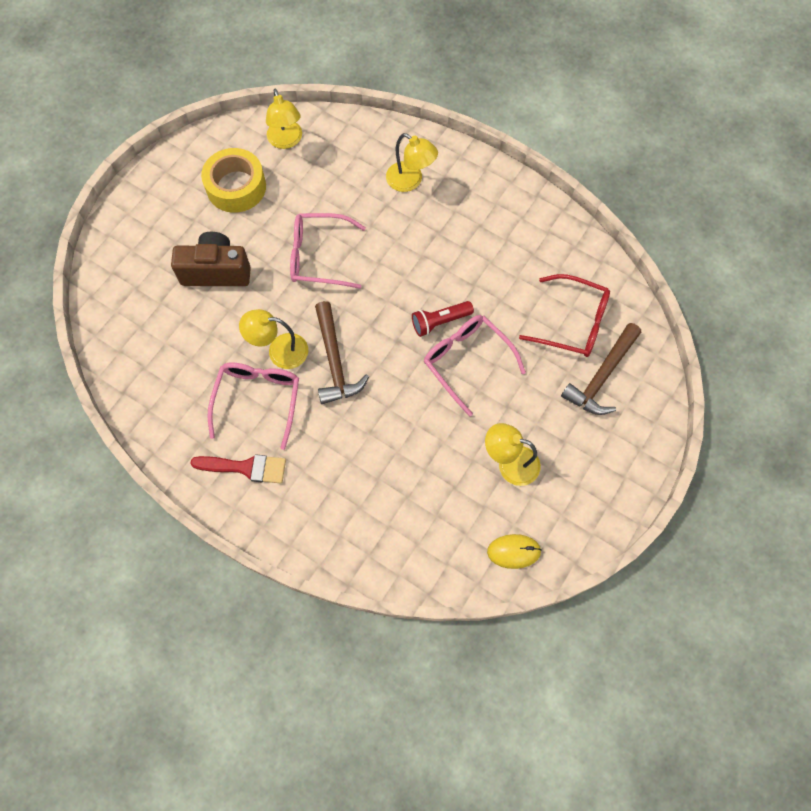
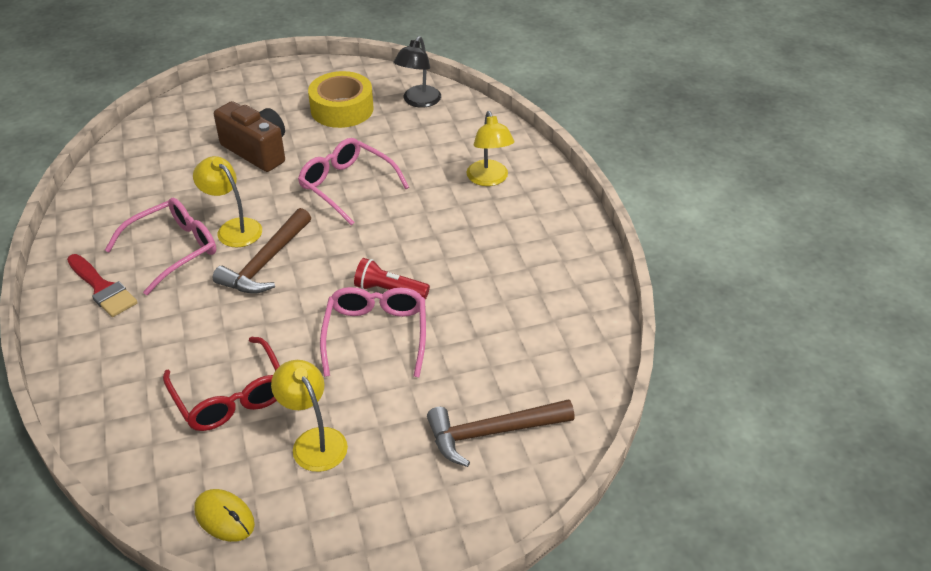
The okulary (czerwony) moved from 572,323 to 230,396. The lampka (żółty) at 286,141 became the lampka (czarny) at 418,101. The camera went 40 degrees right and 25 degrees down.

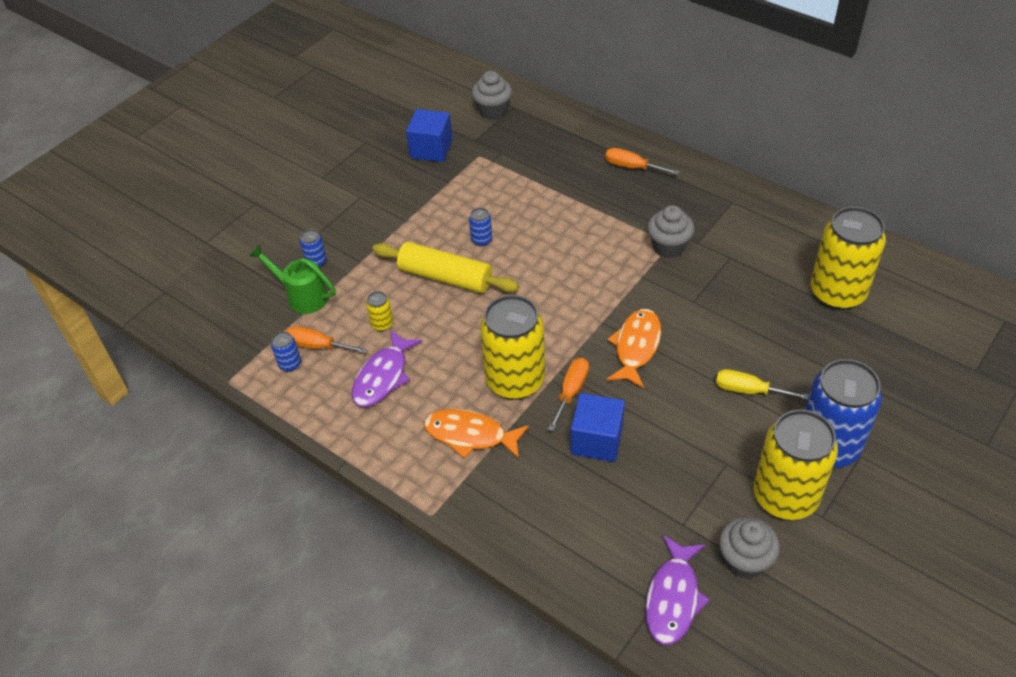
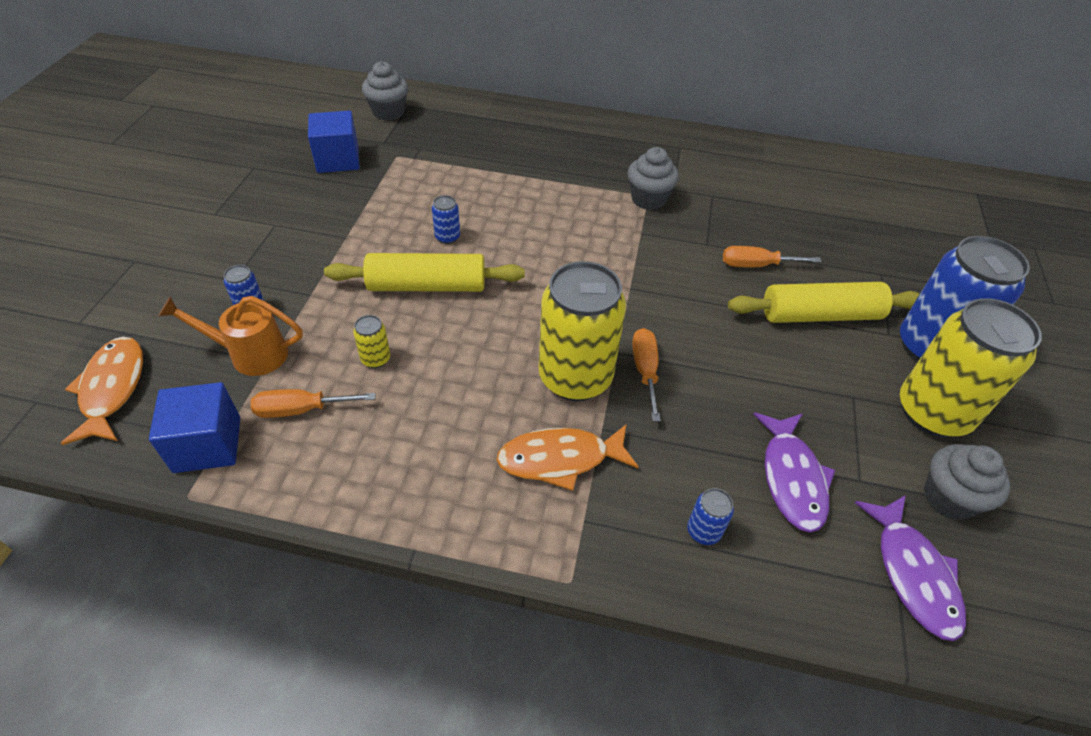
The ryba (pomarańczowy) moved from 636,347 to 112,388. The sześcian (niebieski) moved from 597,440 to 207,444. The konewka (zielony) at 302,296 became the konewka (pomarańczowy) at 250,354. The puszka (niebieski) moved from 290,364 to 703,531. The śrubokręt (pomarańczowy) moved from 632,167 to 756,265. The śrubokręt (żółty) at 748,390 was replaced by the wałek do ciasta (żółty) at 820,315. The ryba (fioletowy) moved from 383,376 to 792,478. The puszka (żółty) at 837,293 disappeared. The camera went 30 degrees left and 0 degrees up.

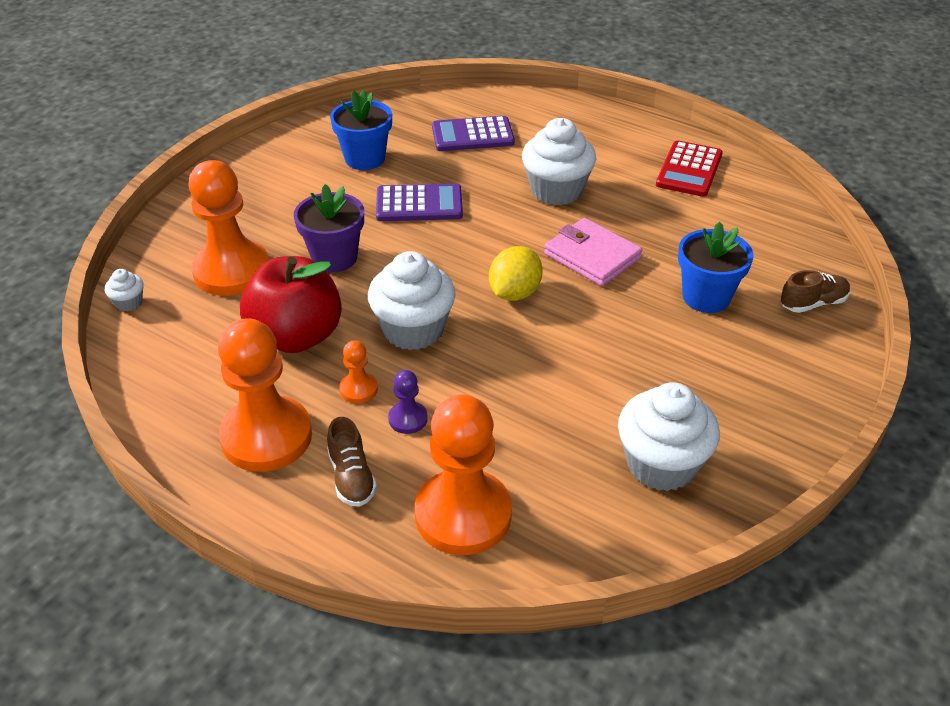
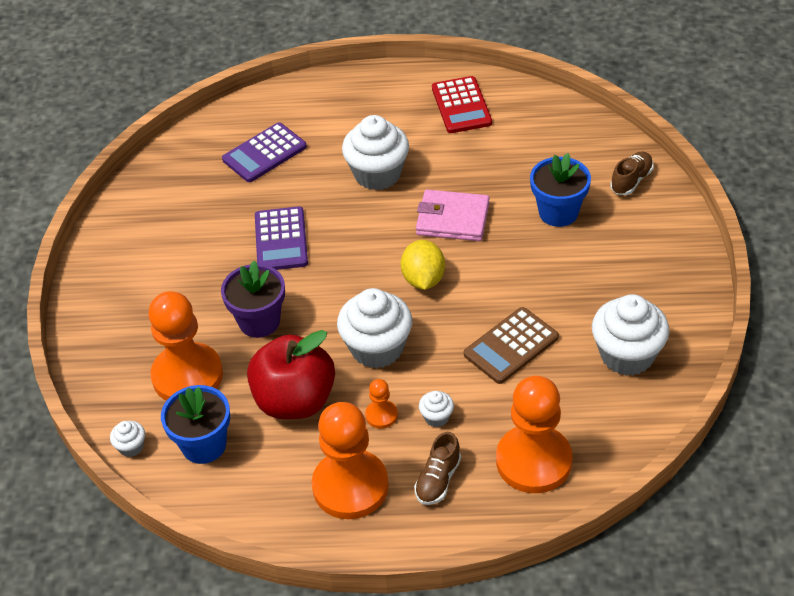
The doniczka (niebieski) moved from 365,159 to 204,445. The kalkulator (fioletowy) at 419,204 turned 120 degrees clockwise. The but (brązowy) at 351,477 turned 75 degrees clockwise. The pionek (fioletowy) at 408,419 was replaced by the muffinka (biały) at 436,417. The kalkulator (brązowy) at 511,346 appeared. The camera went 30 degrees left and 5 degrees up.

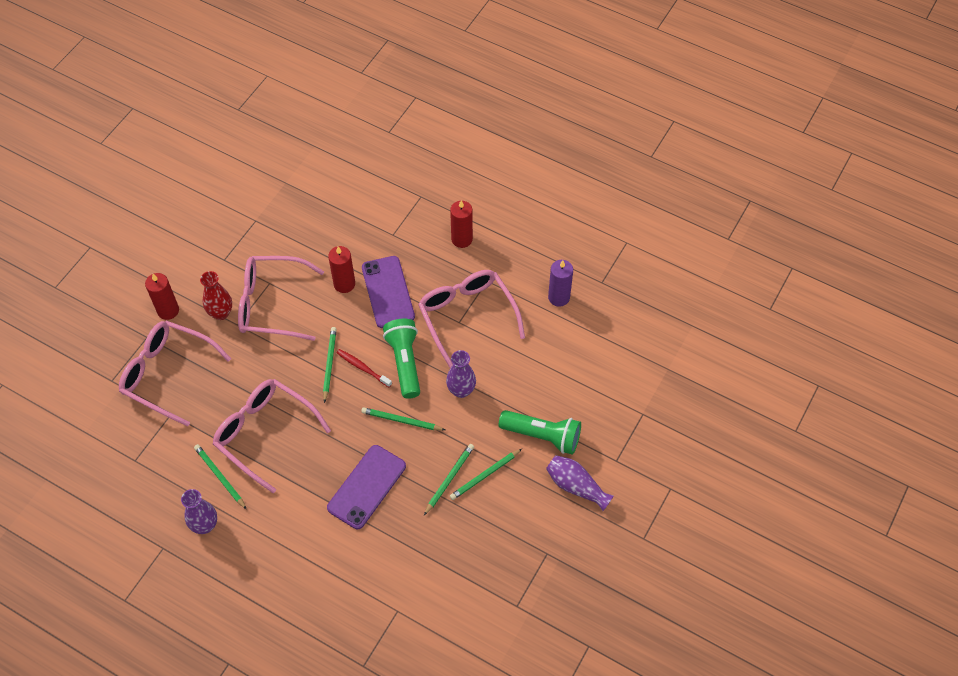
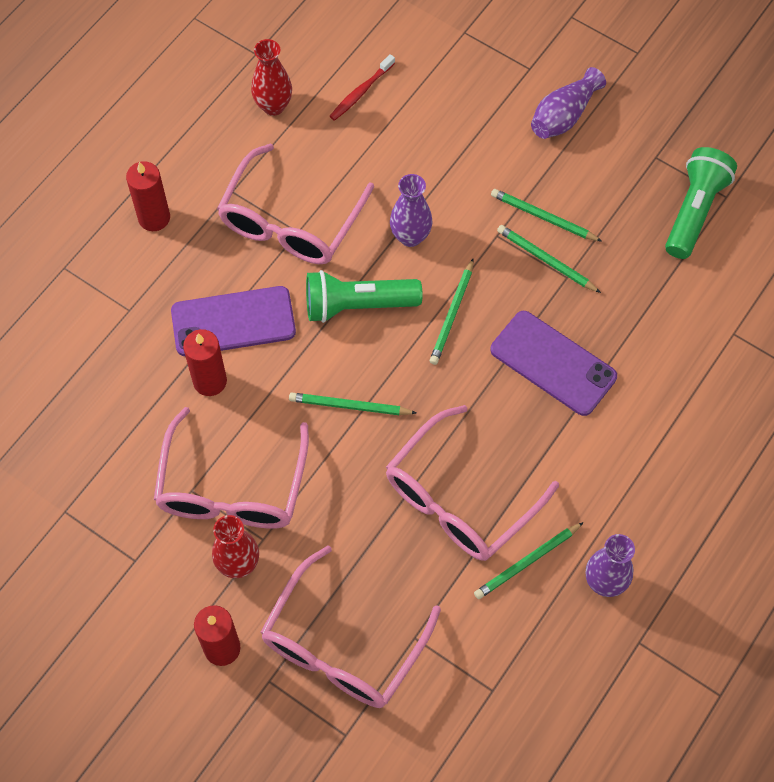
The okulary (różowy) at 467,317 turned 45 degrees counterclockwise. The świeca (fioletowy) at 559,297 was replaced by the wazon (czerwony) at 273,106. The szczoteczka do zębów (czerwony) moved from 362,368 to 361,92. The ołówek (zielony) at 485,475 turned 150 degrees clockwise. The latarka (zielony) moved from 542,436 to 694,211. The camera went 85 degrees left and 5 degrees up.

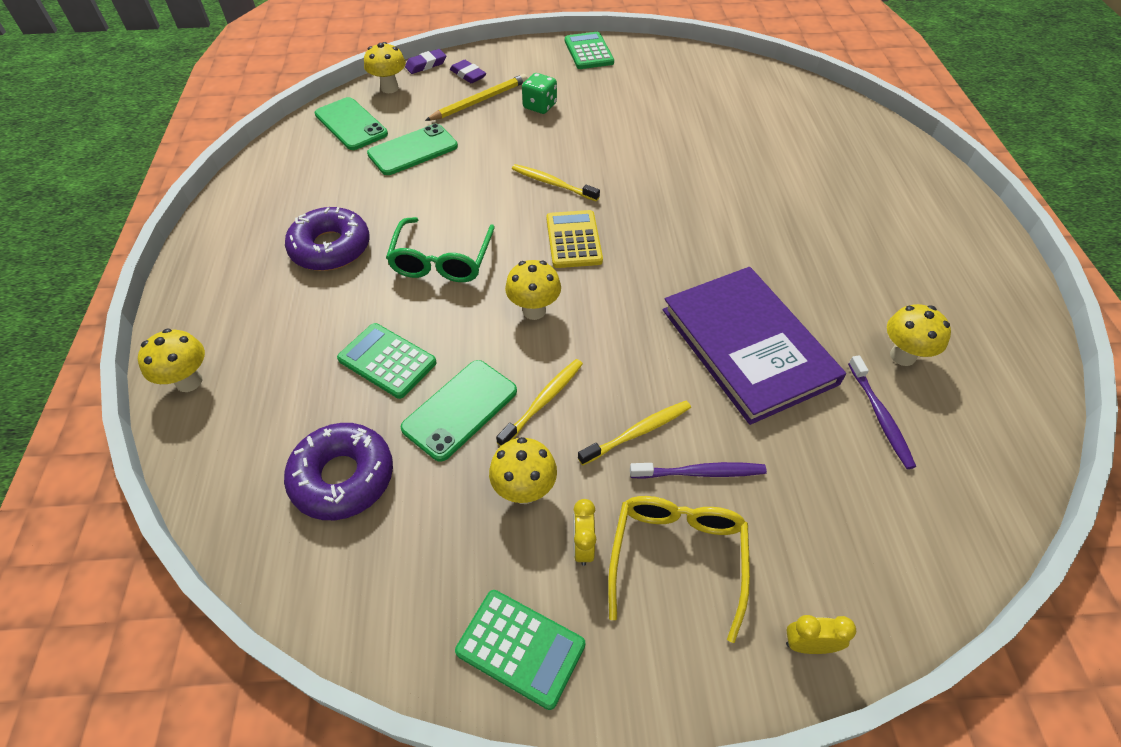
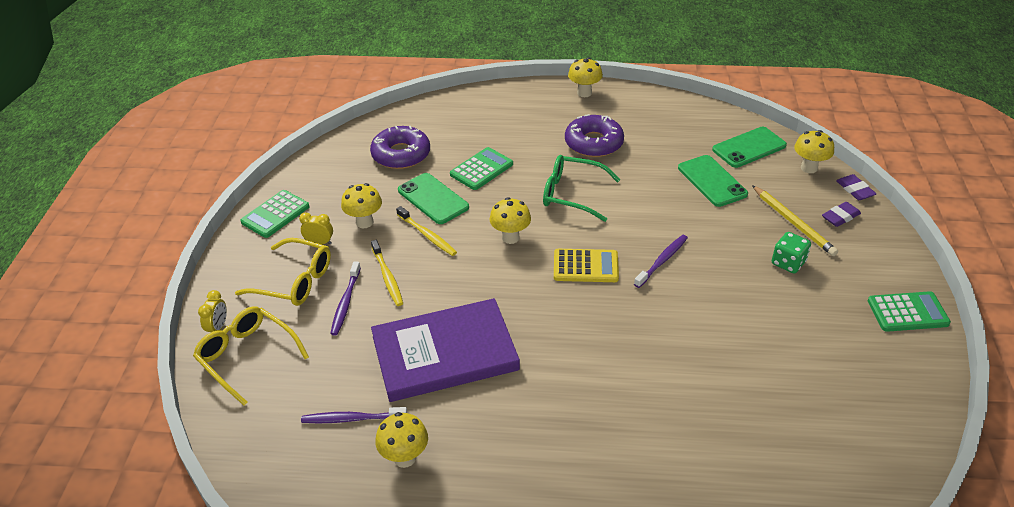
The okulary (żółty) at 247,357 appeared. The grzyb (żółty) moved from 189,381 to 584,93. The szczoteczka do zębów (żółty) at 552,183 became the szczoteczka do zębów (fioletowy) at 662,260. The camera went 100 degrees right and 10 degrees down.

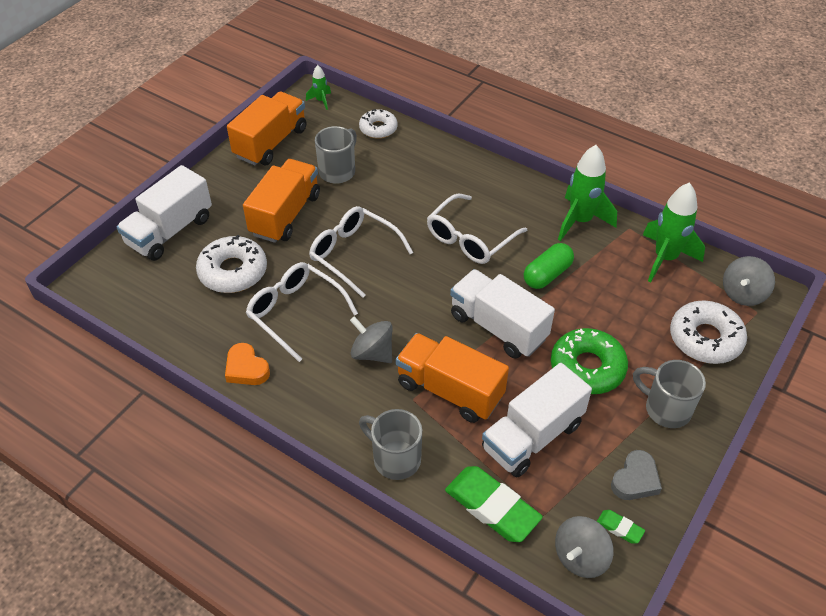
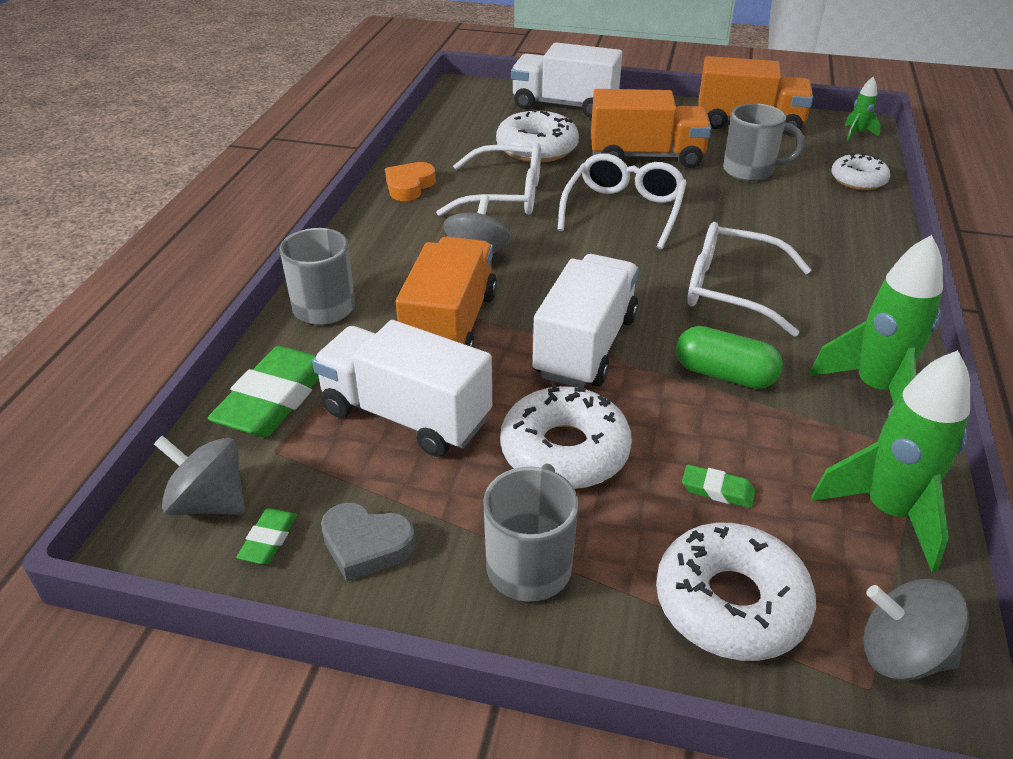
The okulary (biały) at 295,313 turned 75 degrees clockwise. The donut (zielony) at 587,367 became the donut (biały) at 564,451. The gumka do mazania (zielony) at 717,490 appeared. The camera went 70 degrees right and 10 degrees down.

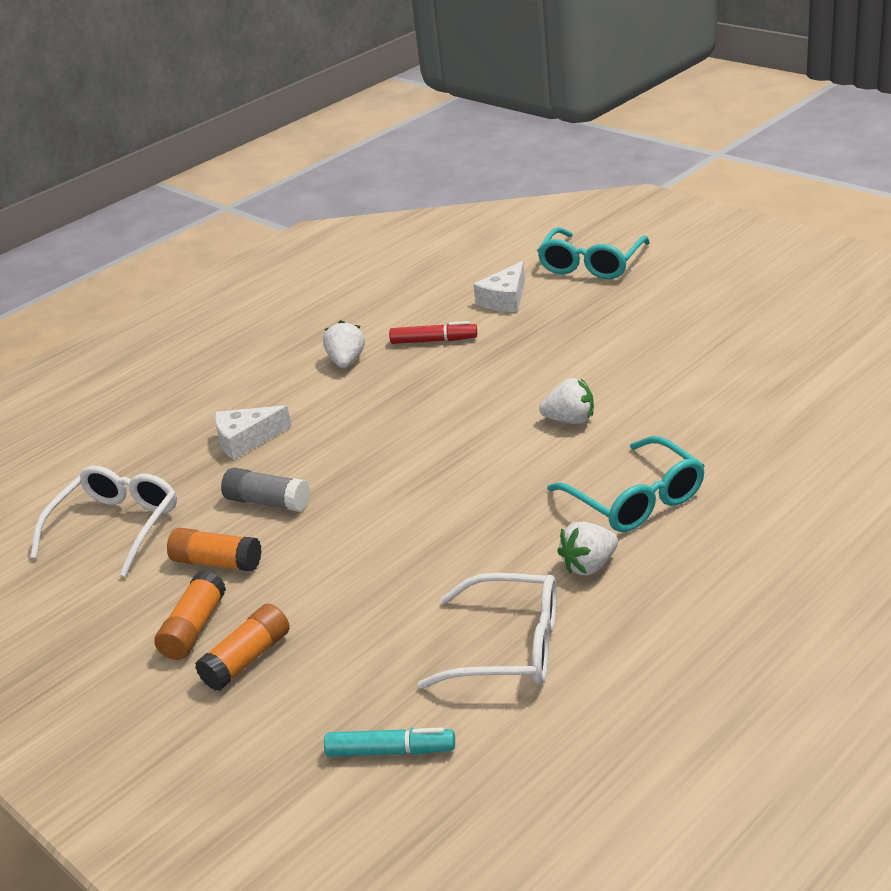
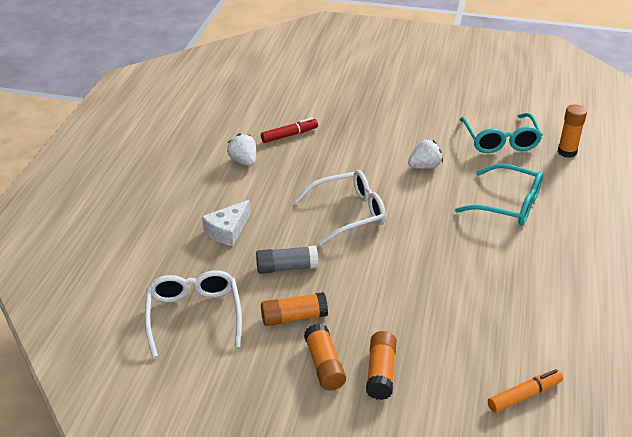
The okulary (biały) moved from 509,647 to 349,213. The okulary (turkusowy) moved from 591,264 to 500,141. The flamaster (turkusowy) at 391,751 became the flamaster (pomarańczowy) at 524,395. The klej w sztyfcie (pomarańczowy) at 567,152 appeared. The ser (biały) at 505,299 disappeared. The truskawka (biały) at 589,565 disappeared. The camera went 35 degrees left and 5 degrees up.

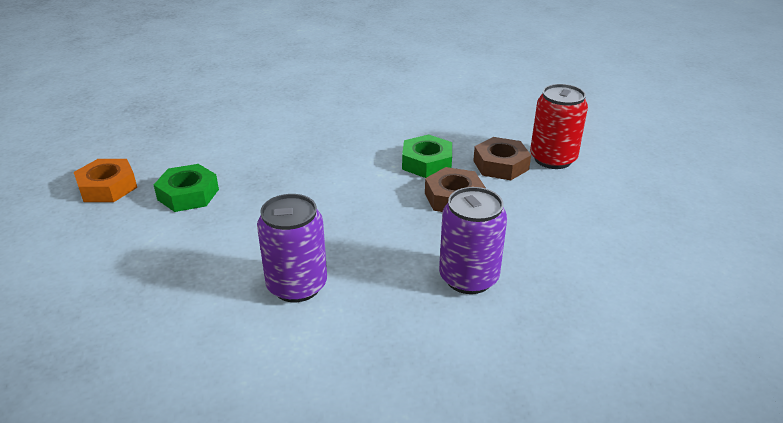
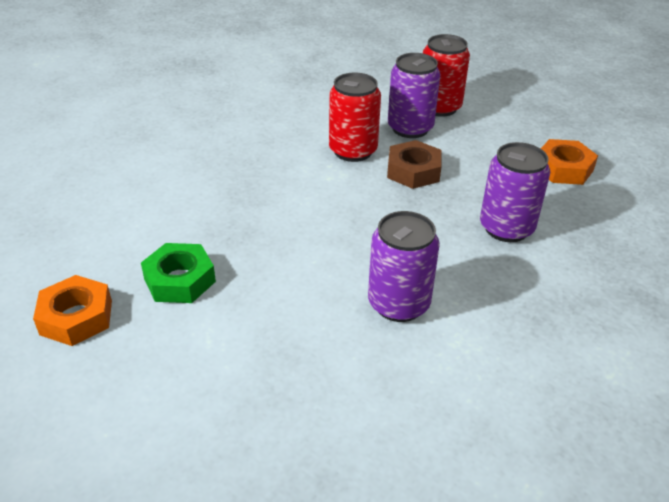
The nakrętka (zielony) at 427,163 was replaced by the puszka (czerwony) at 353,151. The nakrętka (brązowy) at 500,165 was replaced by the puszka (fioletowy) at 410,128. The nakrętka (pomarańczowy) at 563,169 appeared. The camera went 40 degrees left and 5 degrees up.

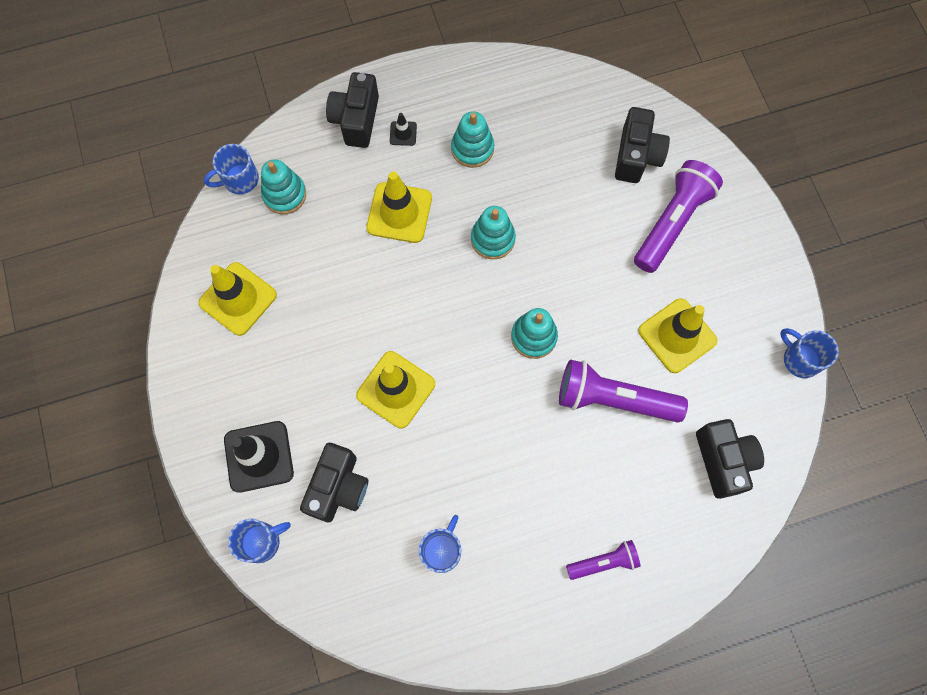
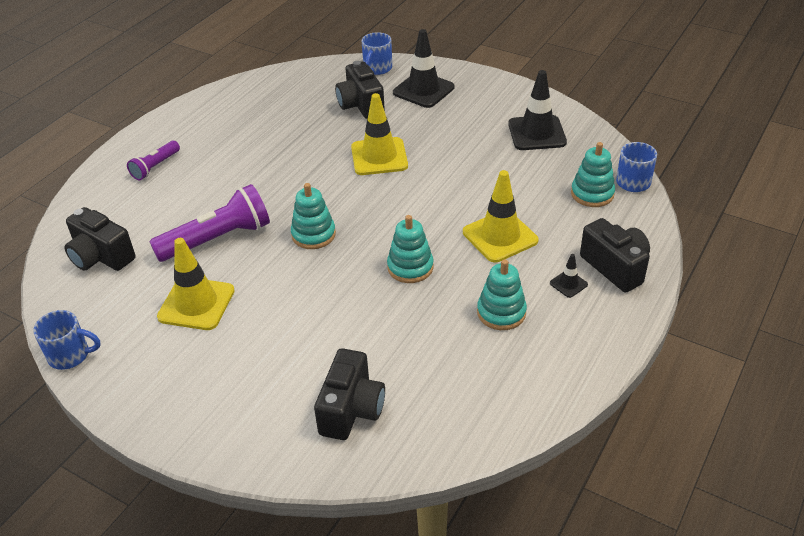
The aparat fotograficzny (czarny) at 636,156 turned 135 degrees counterclockwise. The pachołek (żółty) at 238,299 became the pachołek (czarny) at 537,133. The kubek (niebieski) at 442,550 disappeared. The latarka (fioletowy) at 671,222 disappeared. The camera went 140 degrees right and 30 degrees down.

